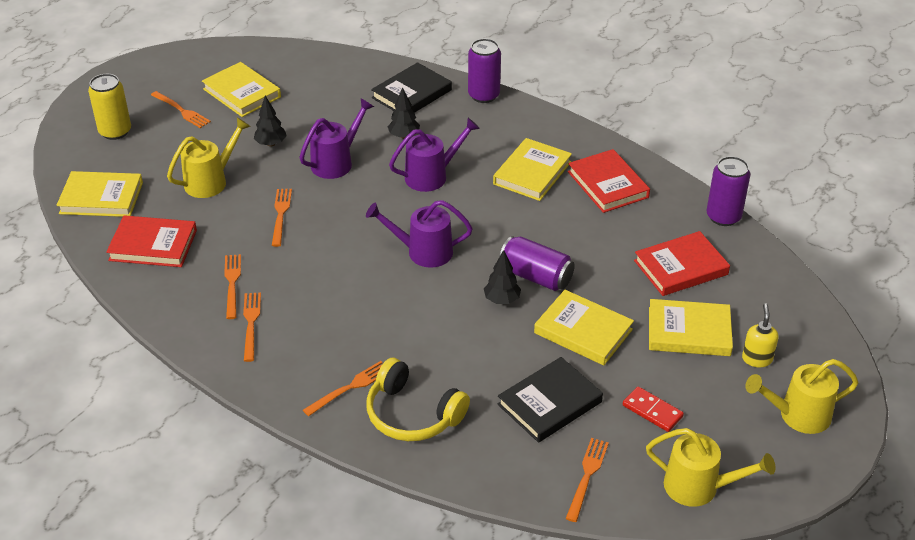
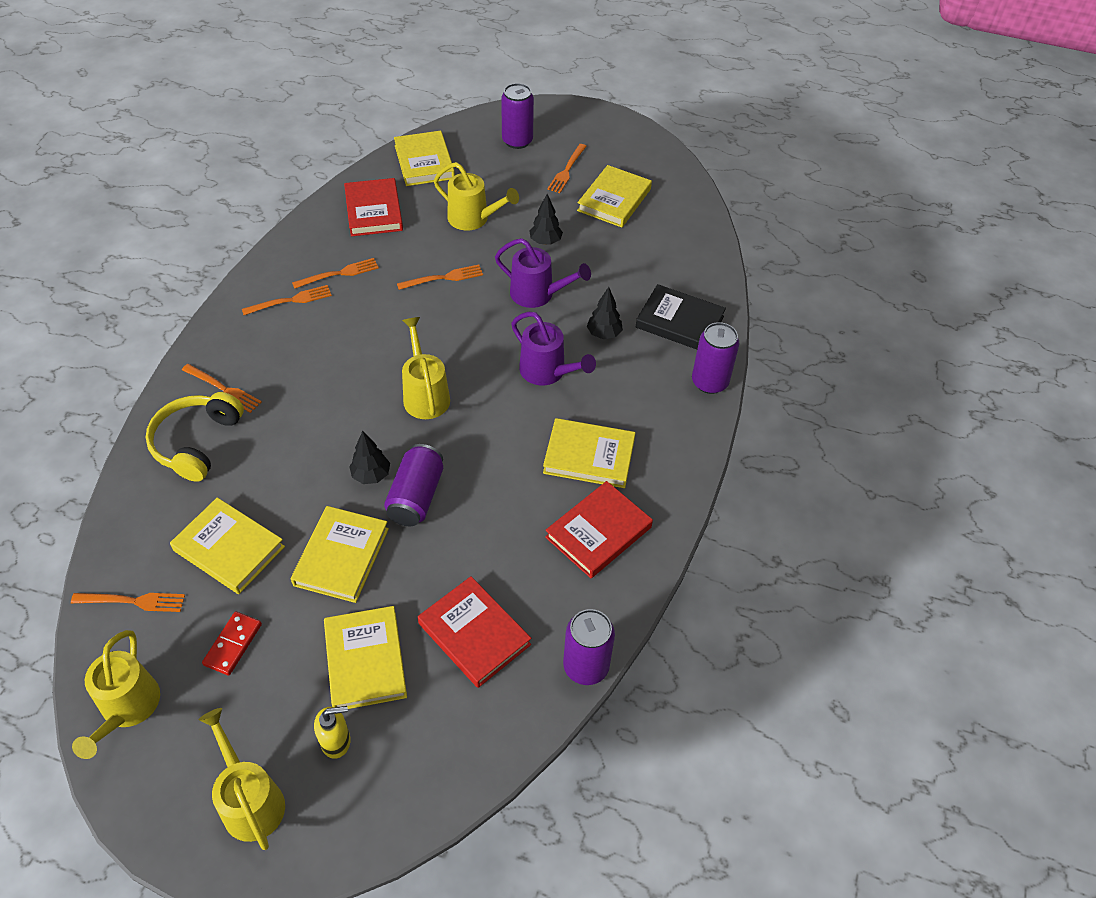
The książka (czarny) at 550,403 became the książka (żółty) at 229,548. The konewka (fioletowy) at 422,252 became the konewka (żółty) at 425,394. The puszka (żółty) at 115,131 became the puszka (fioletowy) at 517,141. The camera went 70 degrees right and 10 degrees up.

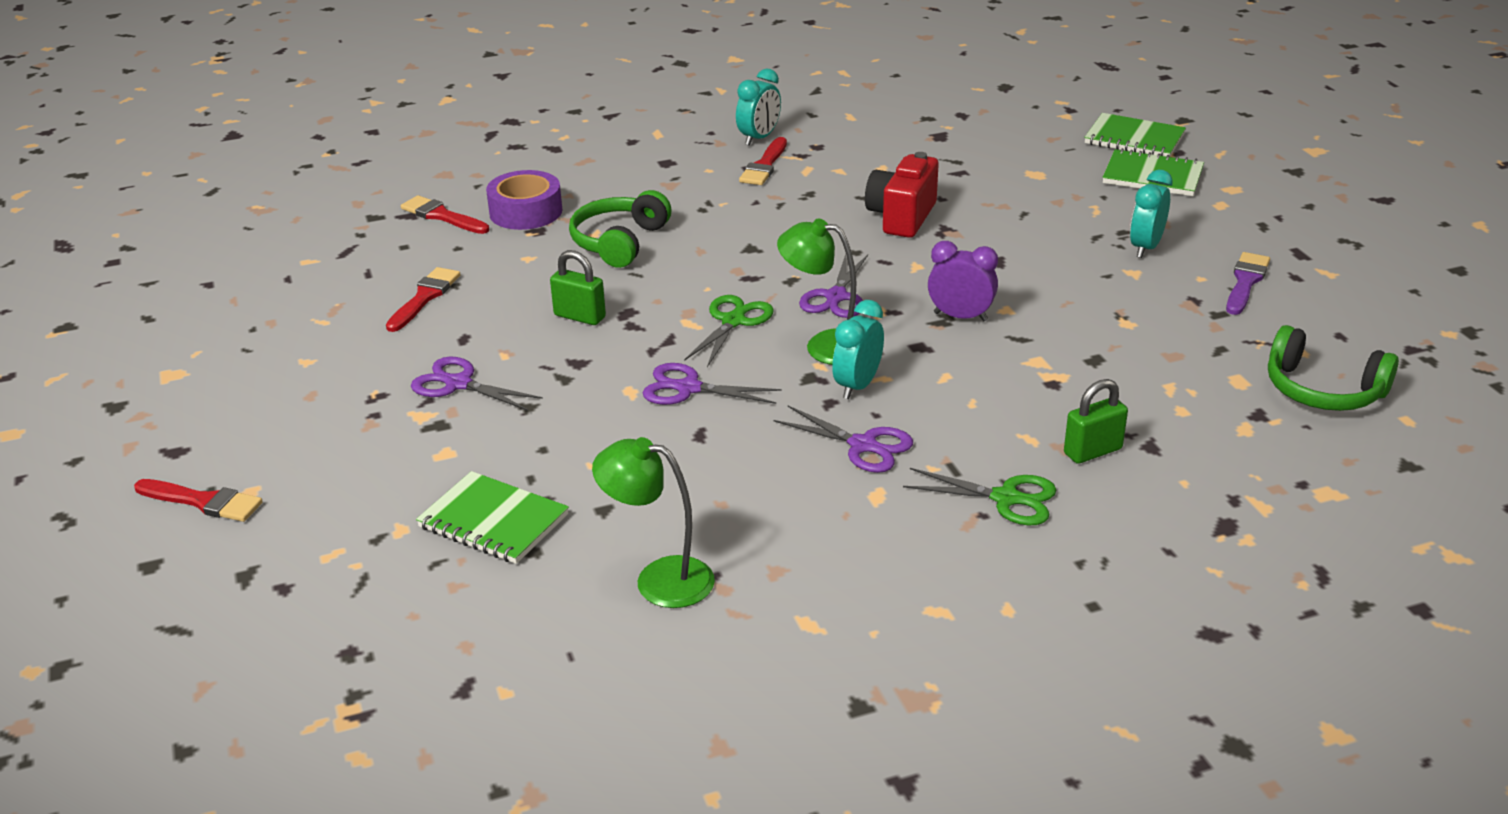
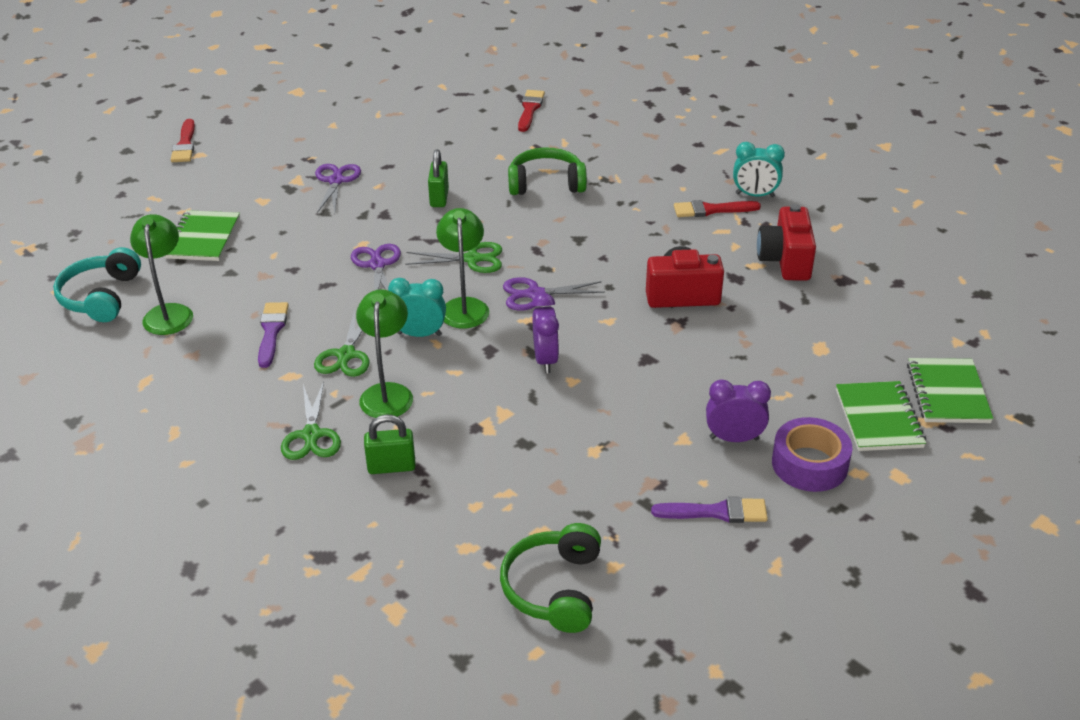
The słuchawki (turkusowy) at 101,297 appeared. The pędzel (fioletowy) at 271,331 appeared. The nożyczki (fioletowy) at 863,445 became the nożyczki (zielony) at 346,355. The lampka (zielony) at 387,393 appeared. The kłódka (zielony) at 1092,451 turned 45 degrees counterclockwise. The budzik (turkusowy) at 1145,247 became the budzik (fioletowy) at 734,438. The aparat fotograficzny (czerwony) at 785,261 appeared. The taśma klejąca (fioletowy) moved from 526,212 to 809,464. The pędzel (czerwony) at 424,297 disappeared. The camera went 65 degrees right and 5 degrees up.

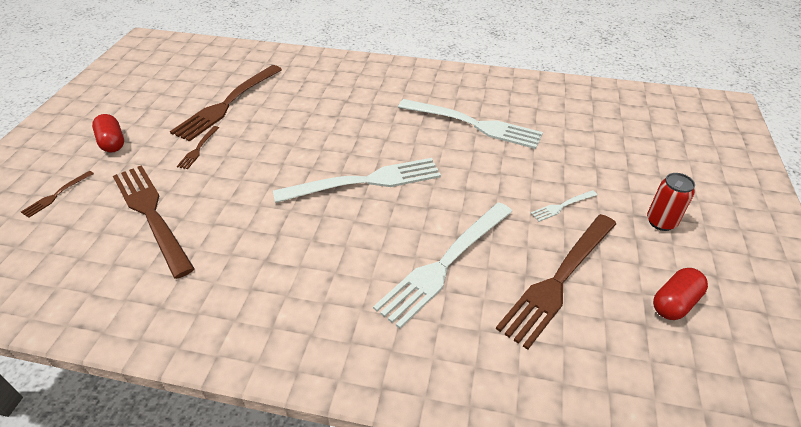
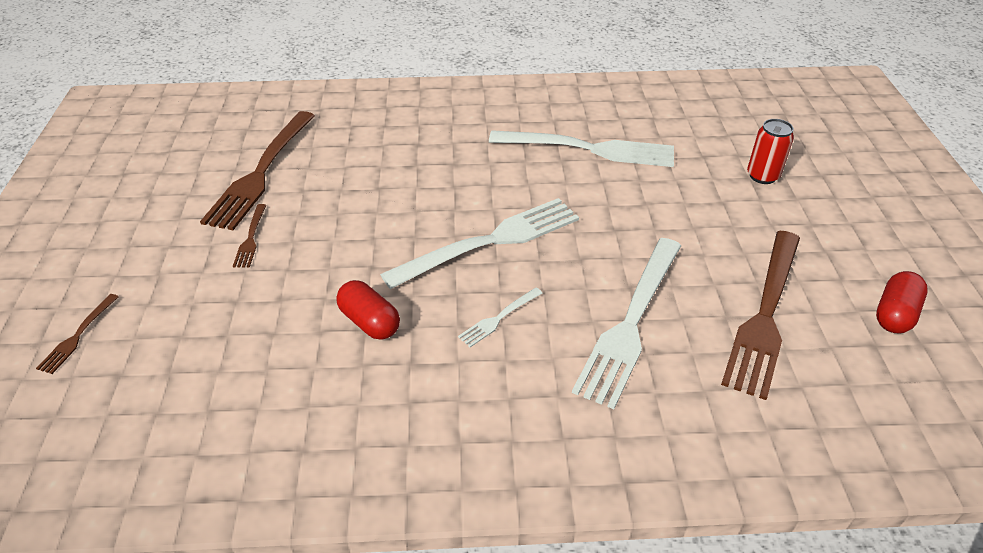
The kapsułka (czerwony) moved from 112,142 to 370,322. The widelec (biały) moved from 562,206 to 498,318. The puszka (czerwony) moved from 661,222 to 762,176. The widelec (brązowy) at 151,214 disappeared. The camera went 15 degrees left and 0 degrees up.

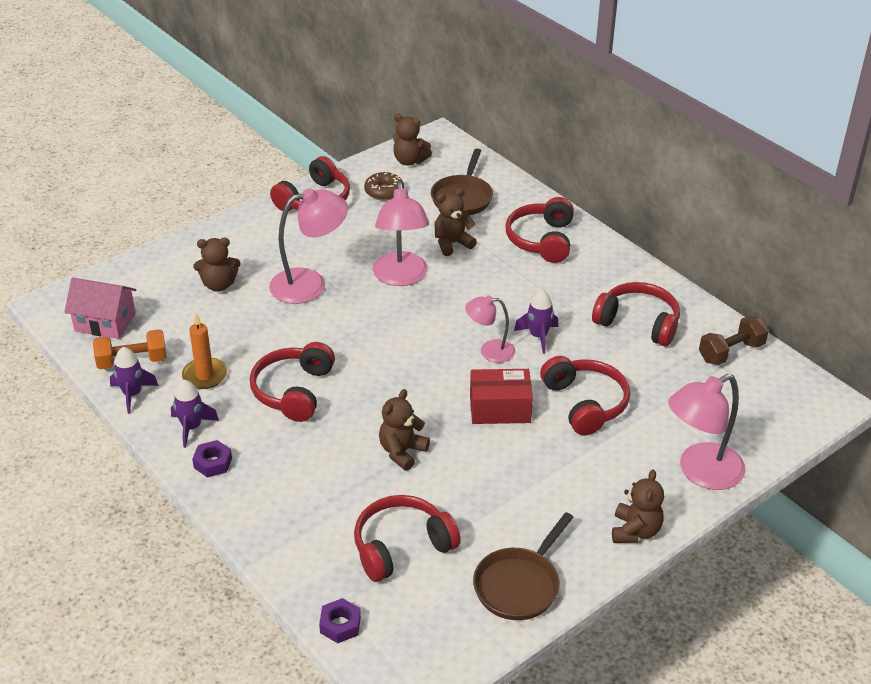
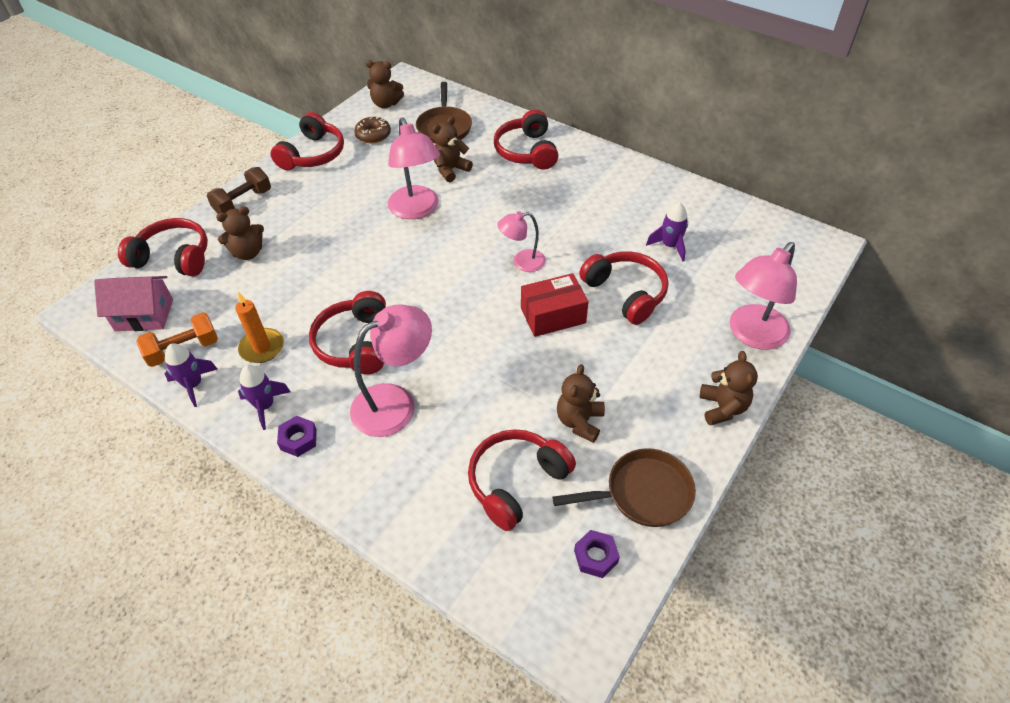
The słuchawki (czerwony) moved from 638,323 to 174,257. The hantel (brązowy) moved from 731,352 to 243,202. The lampka (różowy) moved from 310,284 to 395,403. The patelnia (brązowy) at 519,585 turned 120 degrees counterclockwise. The miś (brązowy) moved from 402,452 to 579,421. The nakrętka (fioletowy) moved from 340,625 to 596,556. The rakieta (fioletowy) moved from 538,336 to 670,246. The camera went 15 degrees left and 10 degrees up.

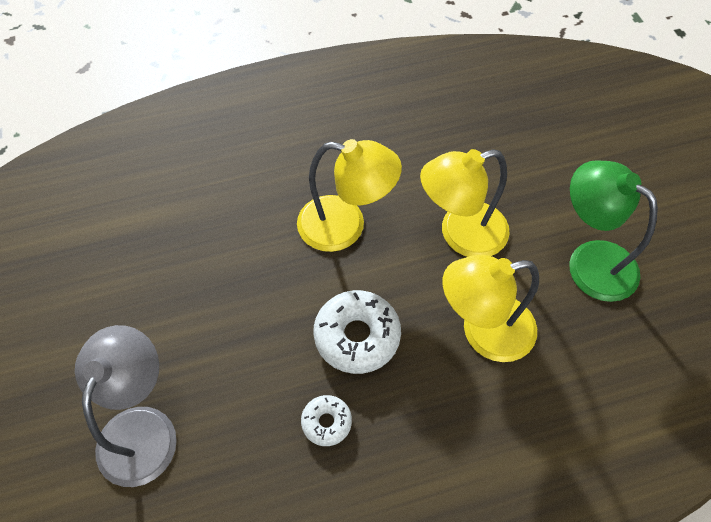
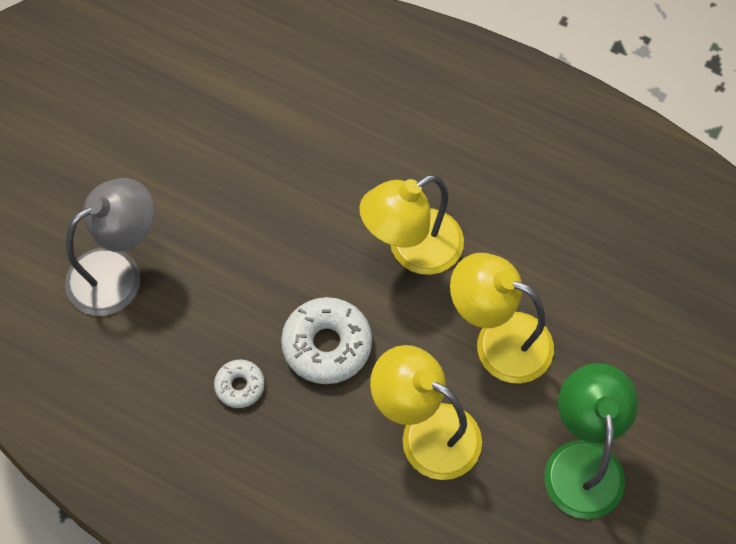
The lampka (żółty) at 345,226 turned 90 degrees clockwise. The camera went 45 degrees right and 5 degrees up.

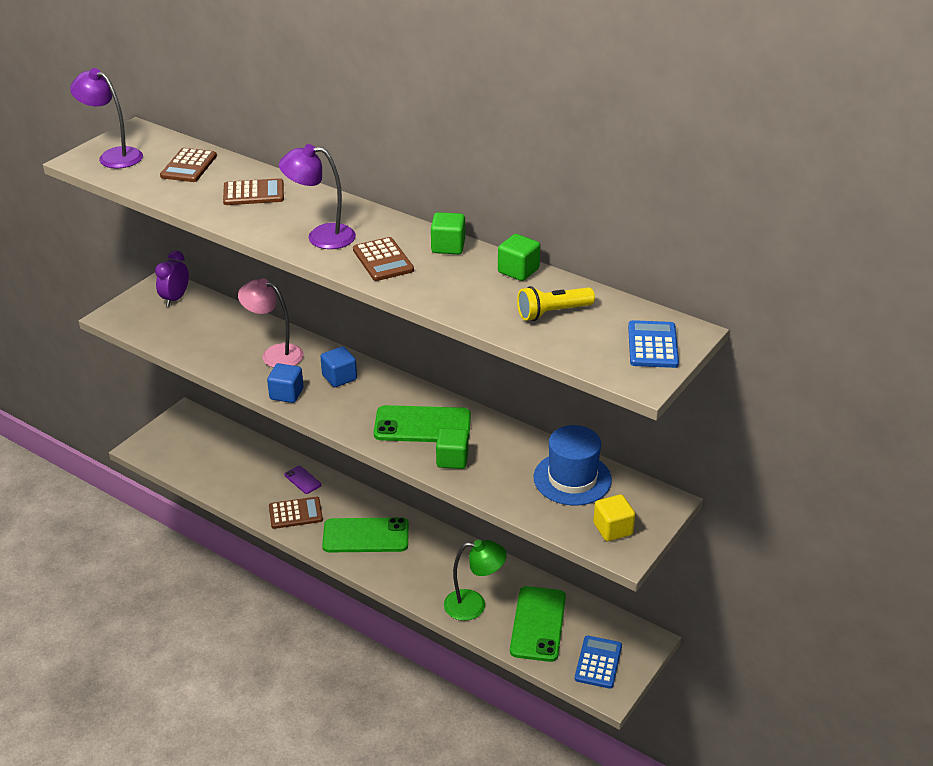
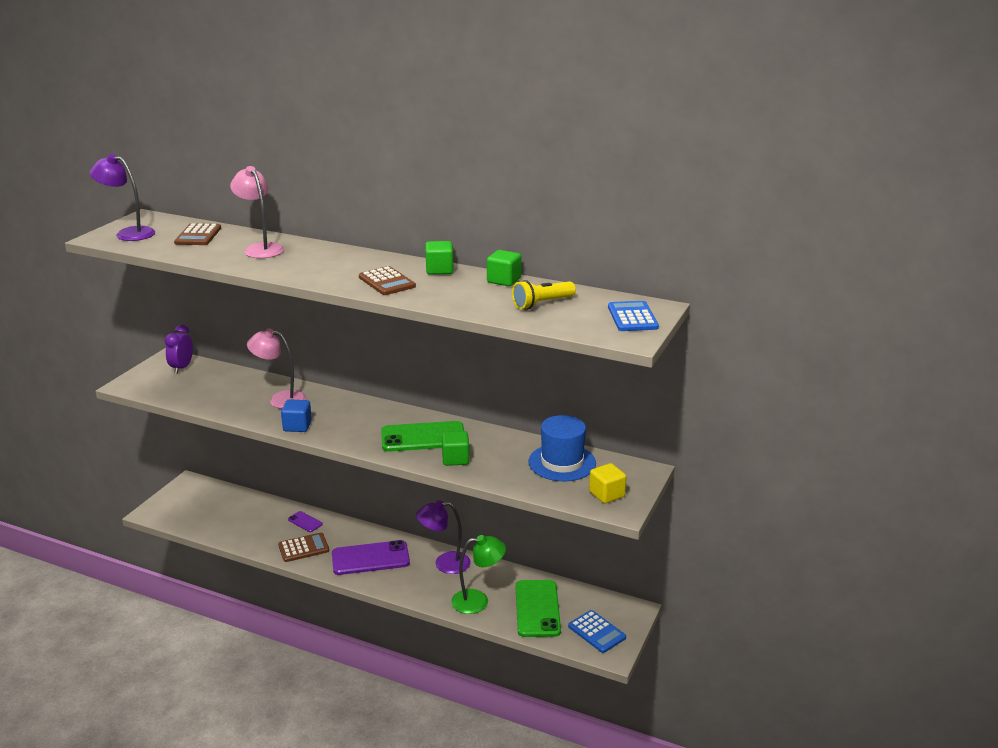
The kalkulator (brązowy) at 253,193 was replaced by the lampka (różowy) at 260,248. The telefon (zielony) at 366,536 became the telefon (fioletowy) at 370,558. The lampka (fioletowy) moved from 321,236 to 444,563. The kalkulator (niebieski) at 598,662 turned 135 degrees clockwise. The sześcian (niebieski) at 339,377 disappeared. The camera went 10 degrees left and 10 degrees down.

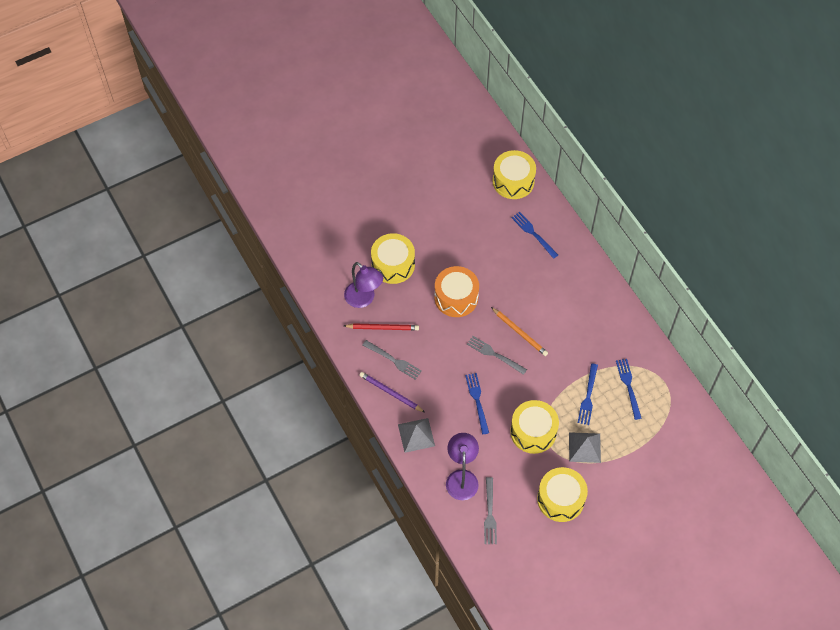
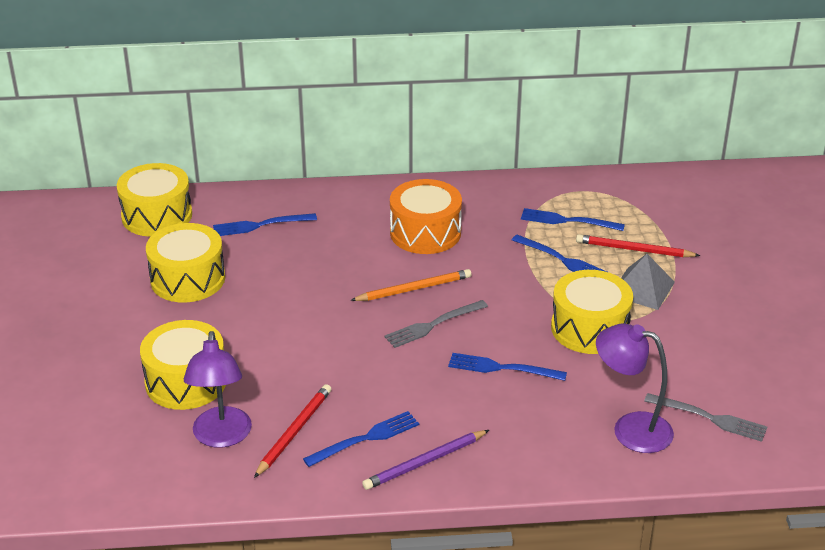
The bęben (żółty) moved from 560,499 to 188,279. The lampka (fioletowy) at 364,299 turned 105 degrees clockwise. The widelec (szary) at 394,360 became the widelec (niebieski) at 366,438. The bęben (pomarańczowy) moved from 456,297 to 425,232. The ołówek (czerwony) at 634,250 appeared. The piramida (szary) at 416,435 disappeared. The camera went 65 degrees left and 25 degrees down.

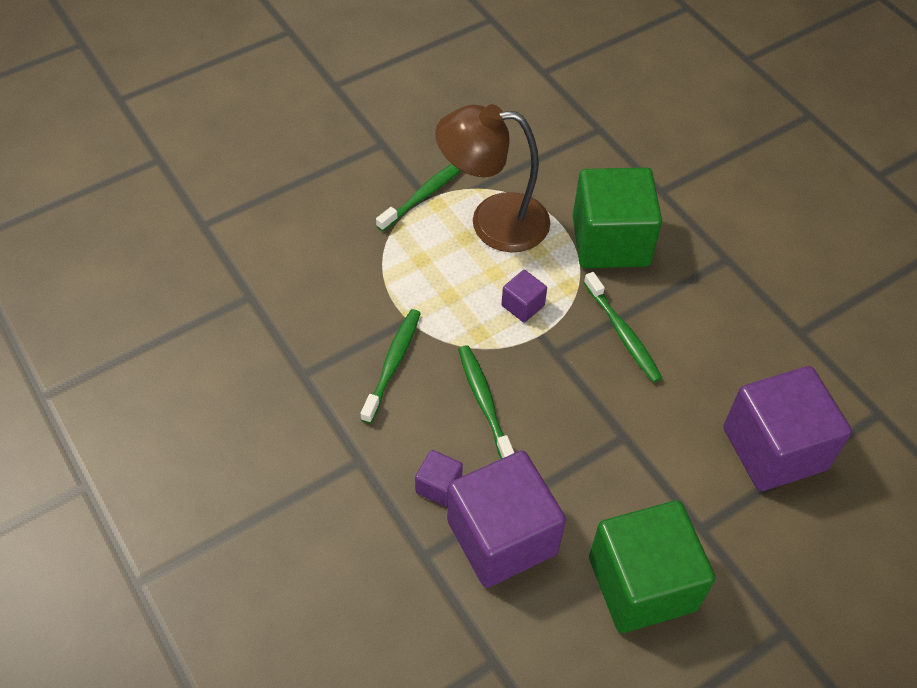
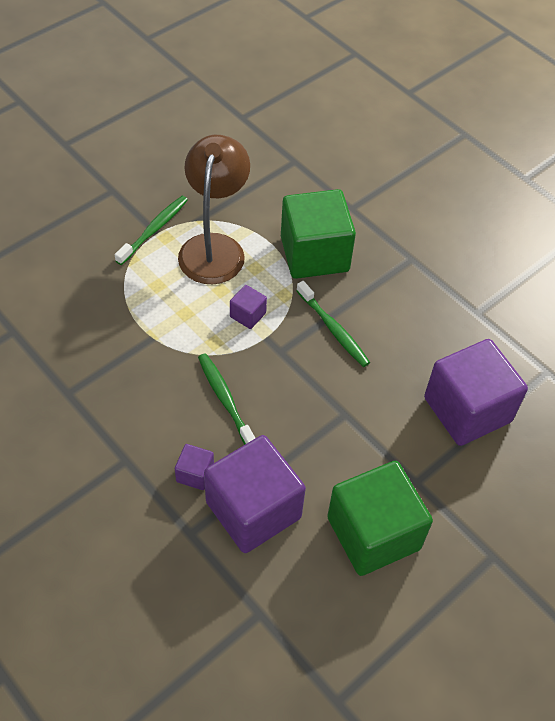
The lampka (brązowy) at 493,222 turned 105 degrees clockwise. The szczoteczka do zębów (zielony) at 393,364 disappeared. The camera went 10 degrees left and 0 degrees up.

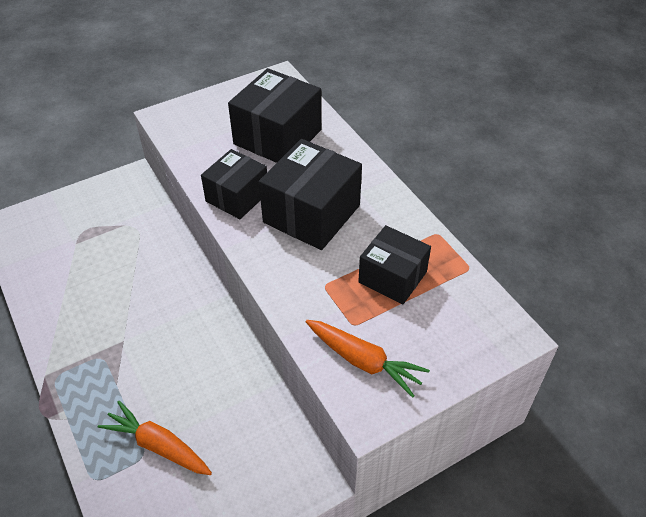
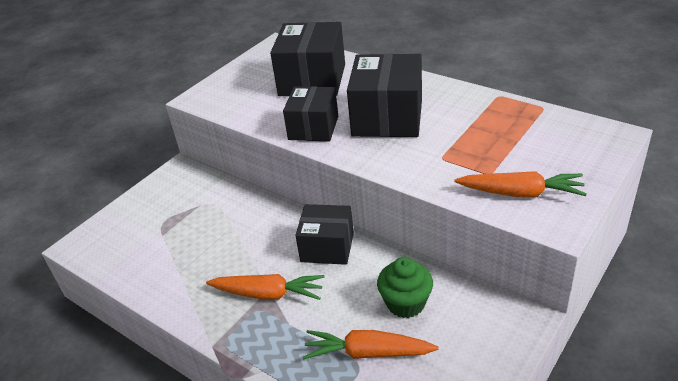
The marchewka (pomarańczowy) at 268,294 appeared. The pudełko (czarny) moved from 392,277 to 327,247. The muffinka (zielony) at 405,303 appeared. The camera went 20 degrees left and 10 degrees down.

